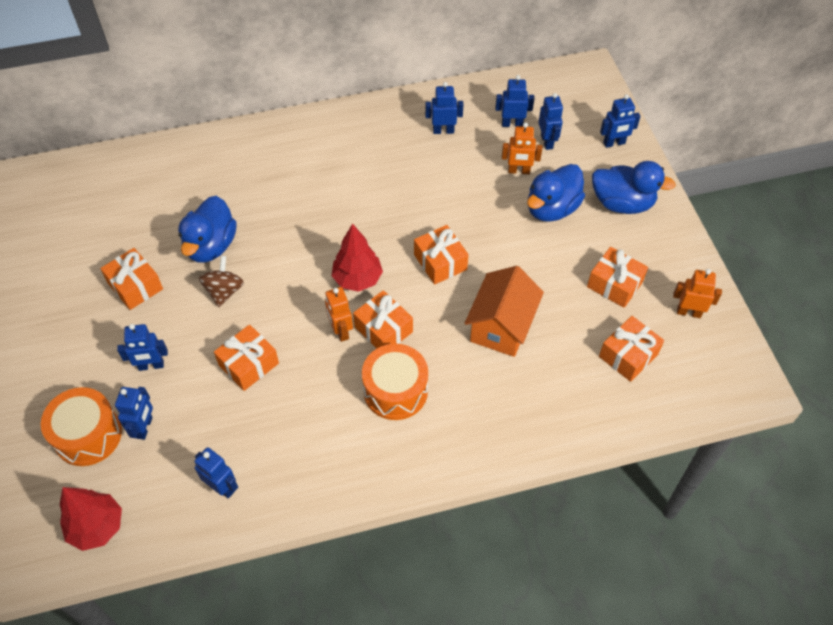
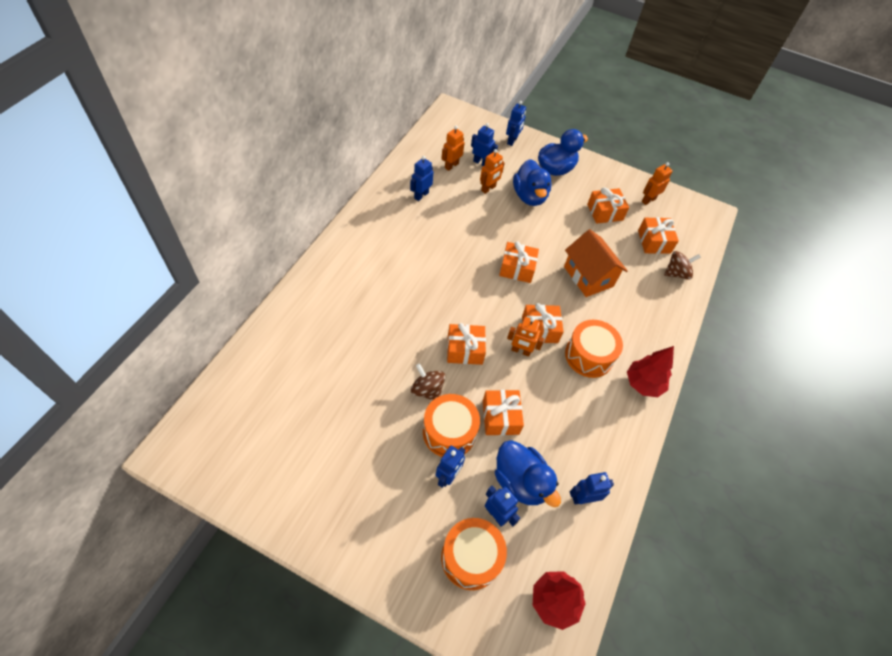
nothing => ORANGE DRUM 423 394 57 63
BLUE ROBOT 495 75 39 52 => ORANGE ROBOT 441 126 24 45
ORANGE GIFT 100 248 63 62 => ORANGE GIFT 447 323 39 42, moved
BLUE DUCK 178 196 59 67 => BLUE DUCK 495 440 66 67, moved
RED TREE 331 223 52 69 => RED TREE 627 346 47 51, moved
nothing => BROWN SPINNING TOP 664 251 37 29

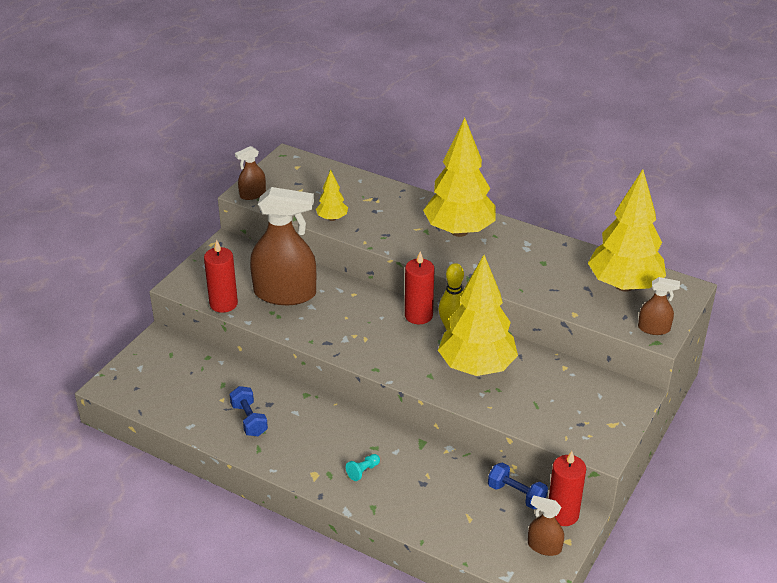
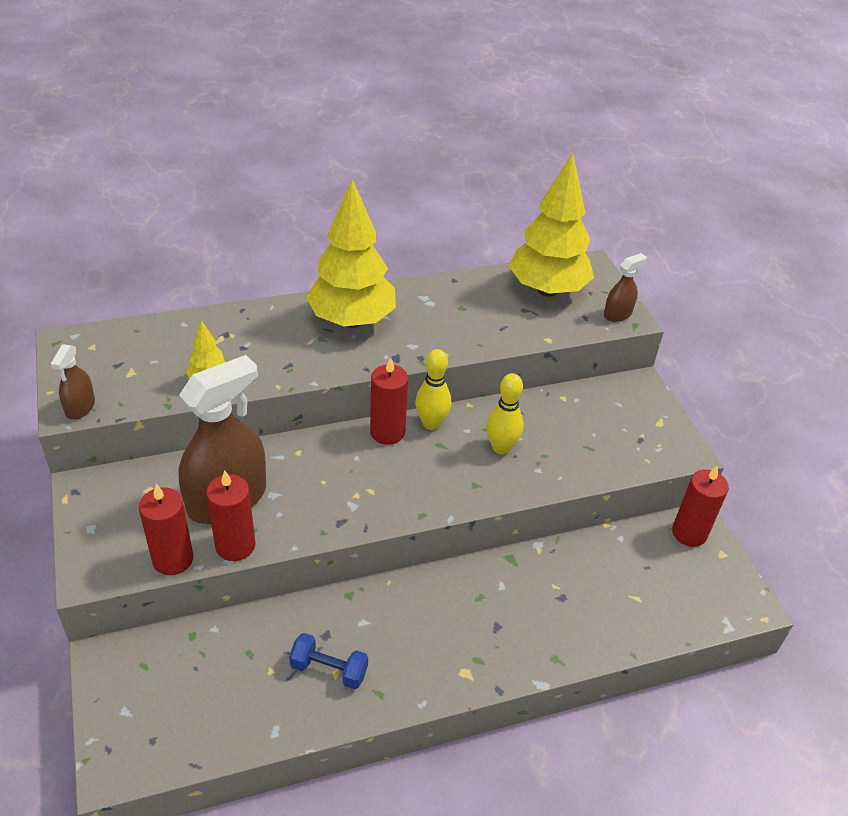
nothing => RED CANDLE 206 470 50 91
YELLOW TREE 438 255 80 121 => YELLOW BOWLING PIN 486 373 38 81
TURQUOISE PAWN 346 454 34 27 => nothing
BLUE DUMBBELL 488 463 60 46 => nothing
BROWN SPRAY BOTTLE 528 495 36 61 => nothing

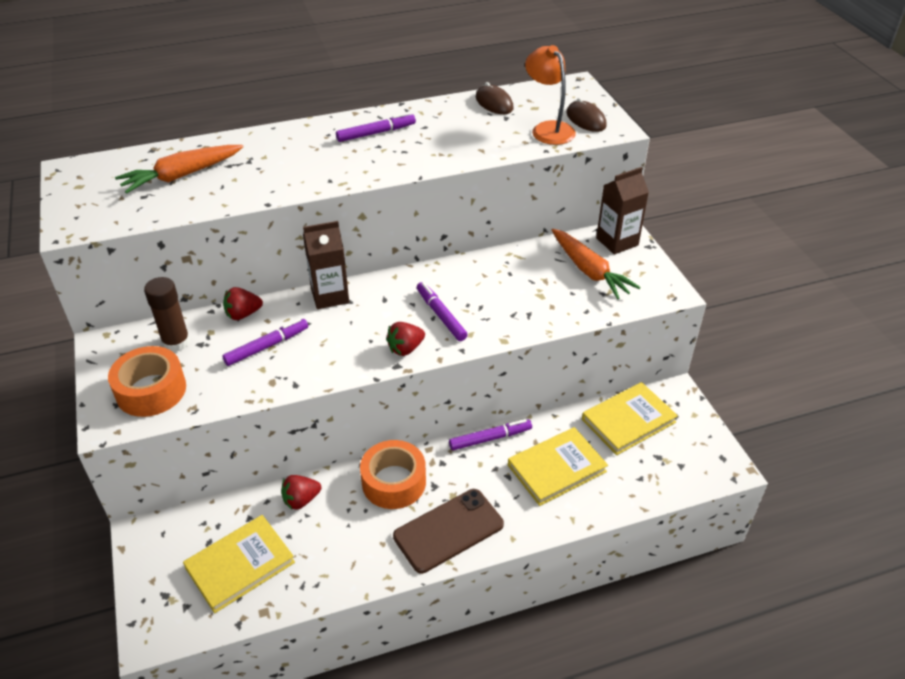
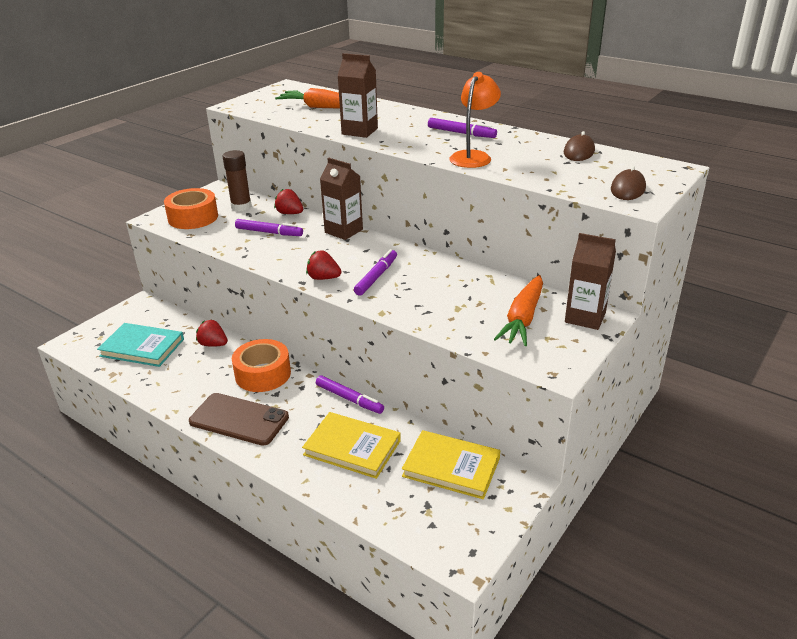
YELLOW BOOK 183 515 112 98 => TURQUOISE BOOK 97 323 87 44
nothing => BROWN CARTON 337 53 41 85
ORANGE LAMP 525 45 51 100 => ORANGE LAMP 449 72 52 96, moved

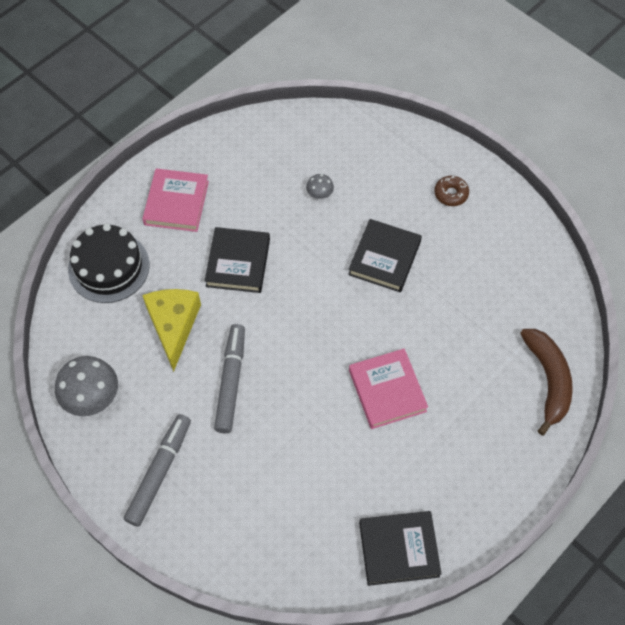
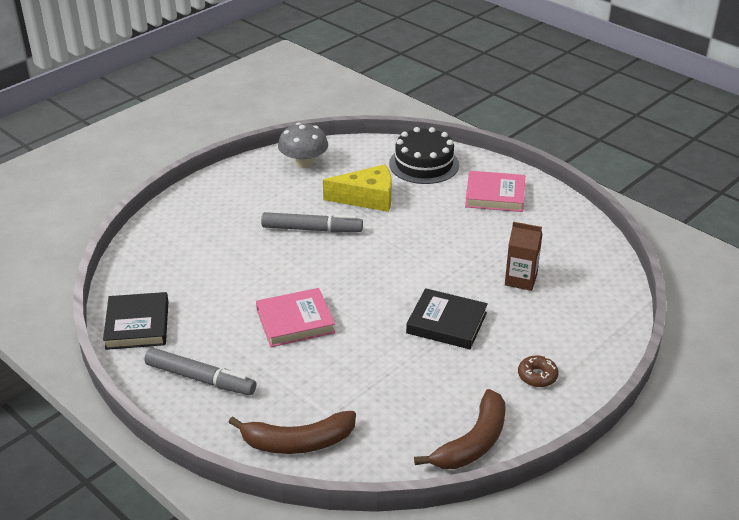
GREY MARKER 124 414 67 113 => GREY MARKER 144 348 112 47, moved
nothing => BROWN BANANA 414 389 91 80
GREY MUSHROOM 306 174 28 25 => BROWN CARTON 505 222 37 69
BLACK BOOK 205 227 65 66 => nothing

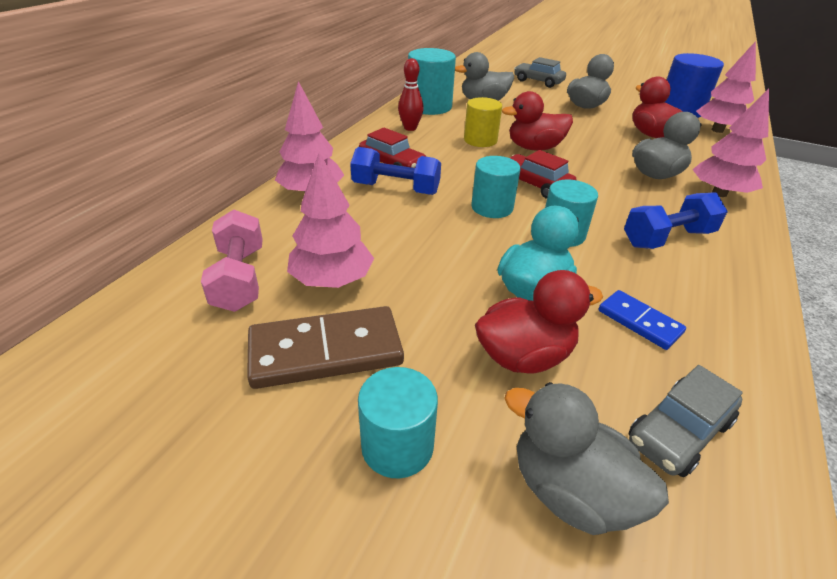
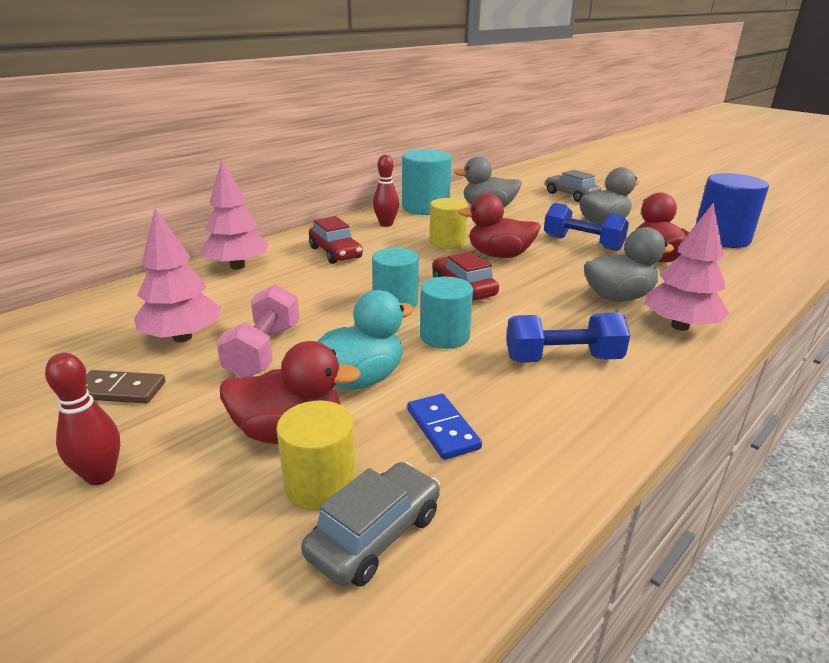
TURQUOISE CYLINDER 358 367 80 111 => RED BOWLING PIN 45 353 75 132
BROWN DOMINO 247 306 157 83 => BROWN DOMINO 86 370 80 34, x0.56
PINK DUMBBELL 201 209 62 103 => PINK DUMBBELL 216 284 83 93, moved
nothing => YELLOW CYLINDER 276 400 80 110
GREY CAR 629 365 114 112 => GREY CAR 301 462 139 125, 150 degrees clockwise
BLUE DUMBBELL 350 147 91 48 => BLUE DUMBBELL 544 203 85 48, moved
GREY DUCK 504 382 165 153 => nothing
PINK TREE 696 41 60 92 => nothing

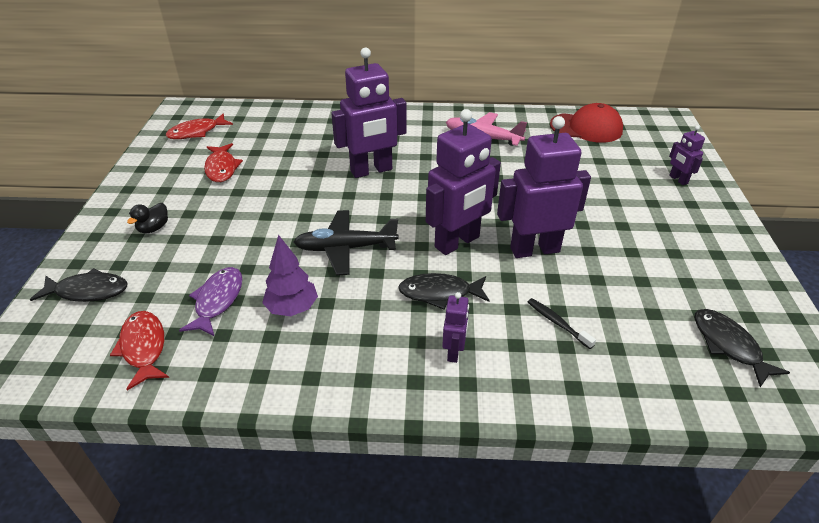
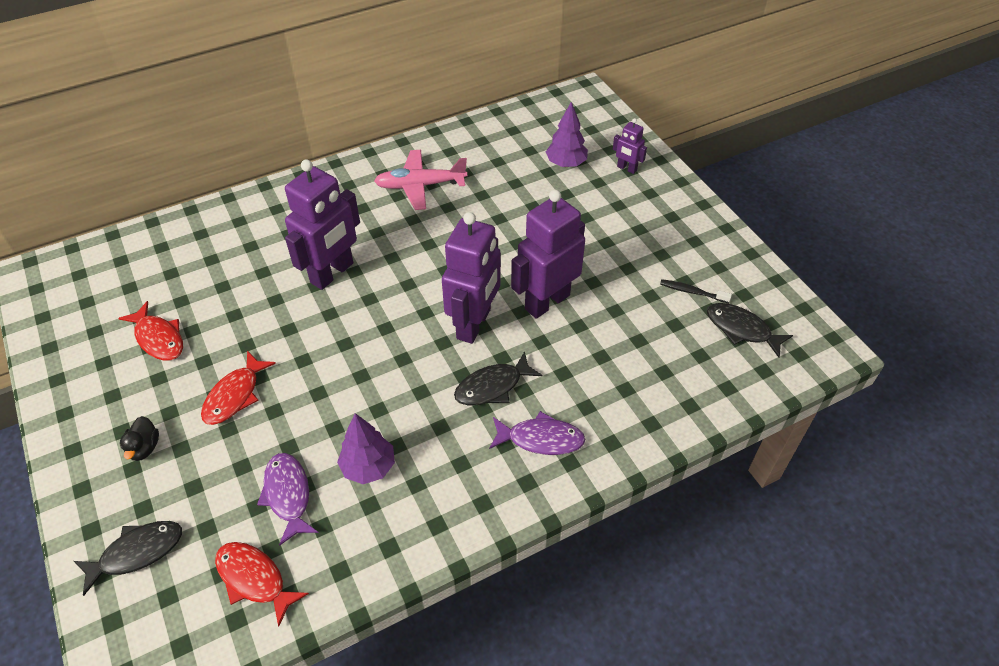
RED FISH 166 114 67 25 => RED FISH 201 351 75 74, moved
PURPLE ROBOT 442 292 27 71 => PURPLE FISH 489 411 96 44
nothing => PURPLE TREE 546 102 42 65
BLACK TOOTHBRUSH 528 298 68 51 => BLACK TOOTHBRUSH 660 279 72 24, moved
BLACK PLANE 294 210 105 65 => nothing
RED CAP 550 103 73 40 => nothing

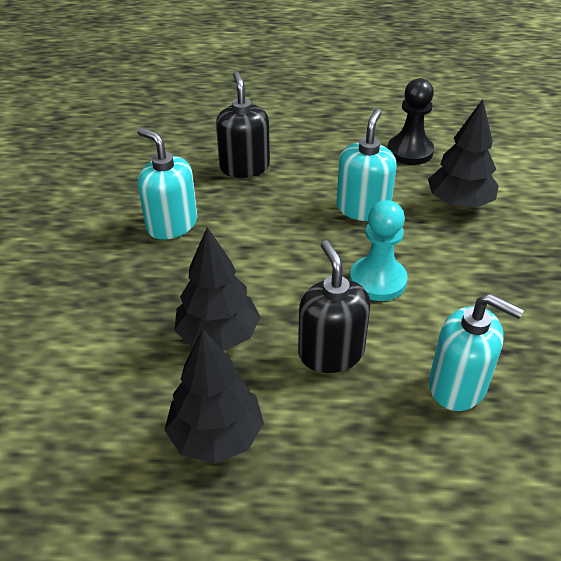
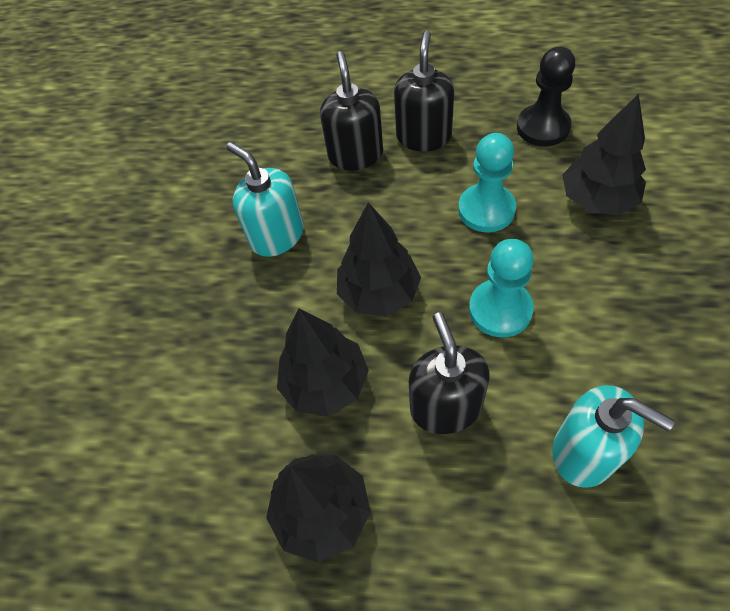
nothing => BLACK TREE 337 202 84 114
nothing => BLACK SOAP DISPENSER 394 30 60 121
TURQUOISE SOAP DISPENSER 336 109 61 112 => TURQUOISE PAWN 458 133 58 99

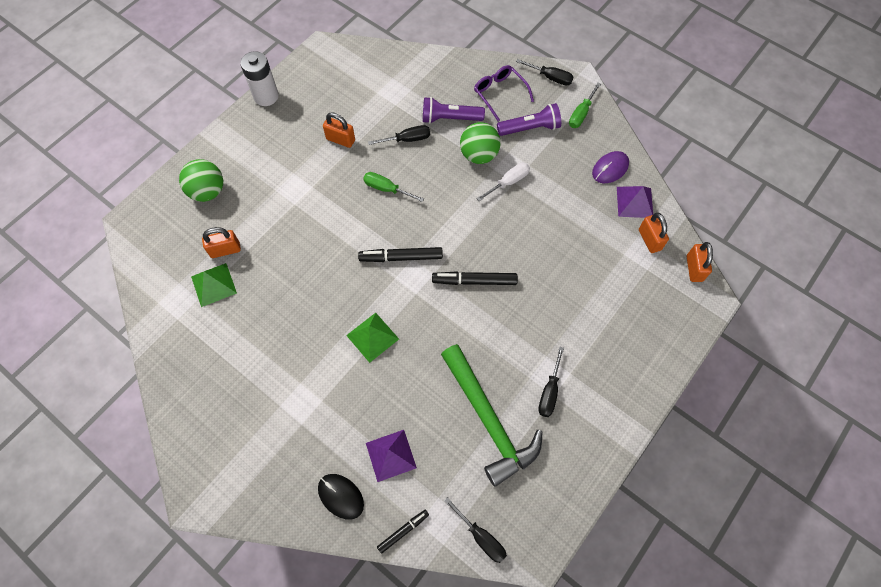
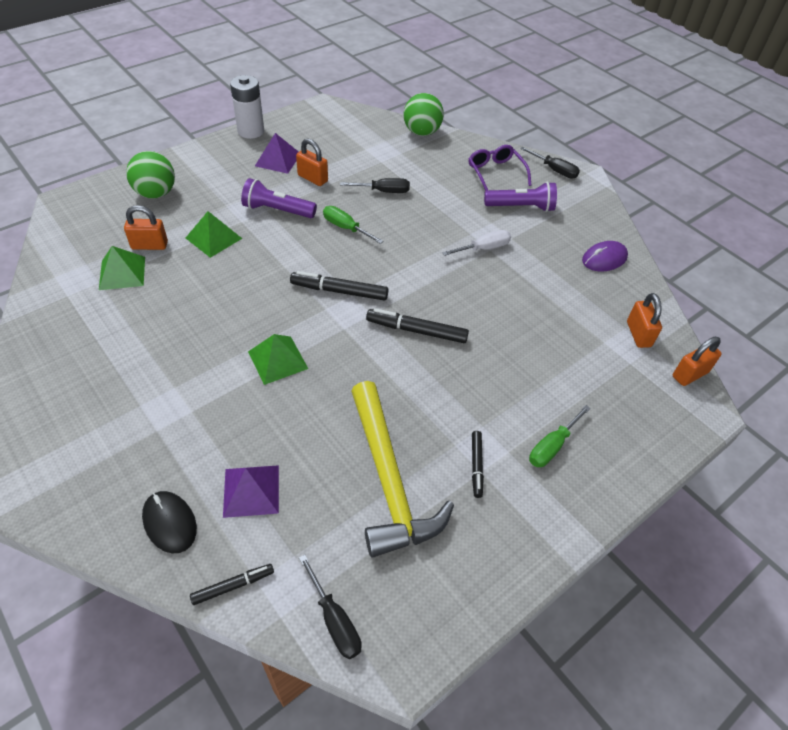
nothing => GREEN PYRAMID 186 211 57 47
PURPLE FLASHLIGHT 423 97 62 27 => PURPLE FLASHLIGHT 241 178 76 40, moved
PURPLE PYRAMID 617 186 36 32 => PURPLE PYRAMID 255 133 44 41, moved
GREEN HAMMER 441 344 102 143 => YELLOW HAMMER 351 381 103 177
GREEN BALL 460 122 40 42 => GREEN BALL 404 93 40 43, moved
BLACK SCREWDRIVER 538 347 26 70 => BLACK MARKER 472 431 12 67
GREEN SCREWDRIVER 569 82 32 46 => GREEN SCREWDRIVER 529 405 62 62, moved
ORANGE PADLOCK 687 242 26 40 => ORANGE PADLOCK 673 337 49 49, 45 degrees clockwise

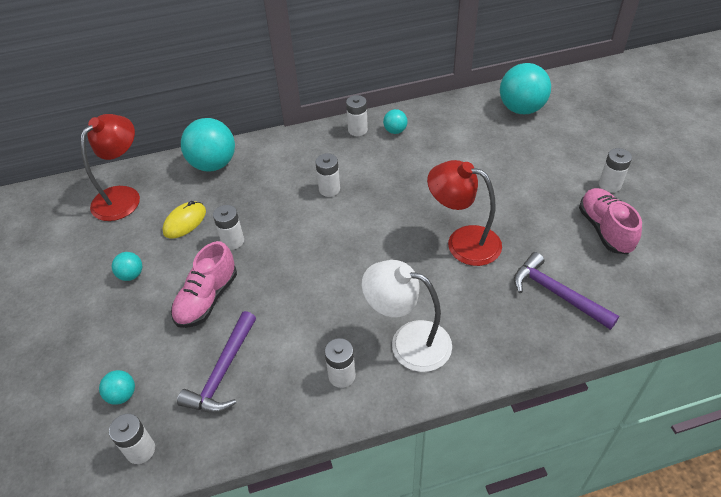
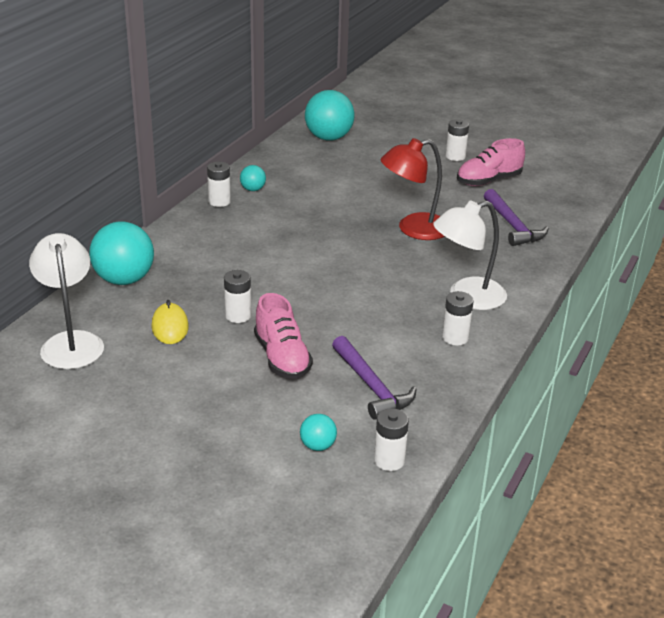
RED LAMP 81 114 59 107 => WHITE LAMP 29 233 75 136
PINK SHOE 579 188 63 66 => PINK SHOE 457 138 68 48, 60 degrees counterclockwise
PURPLE HAMMER 514 252 105 78 => PURPLE HAMMER 484 189 65 57, 105 degrees counterclockwise
TURQUOISE BALL 112 252 30 29 => nothing
WHITE BATTERY 315 153 25 44 => nothing

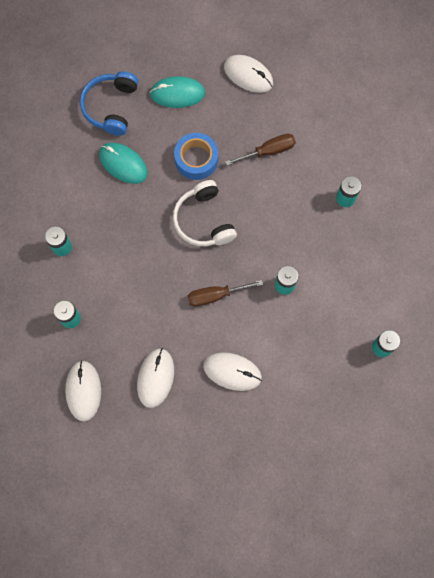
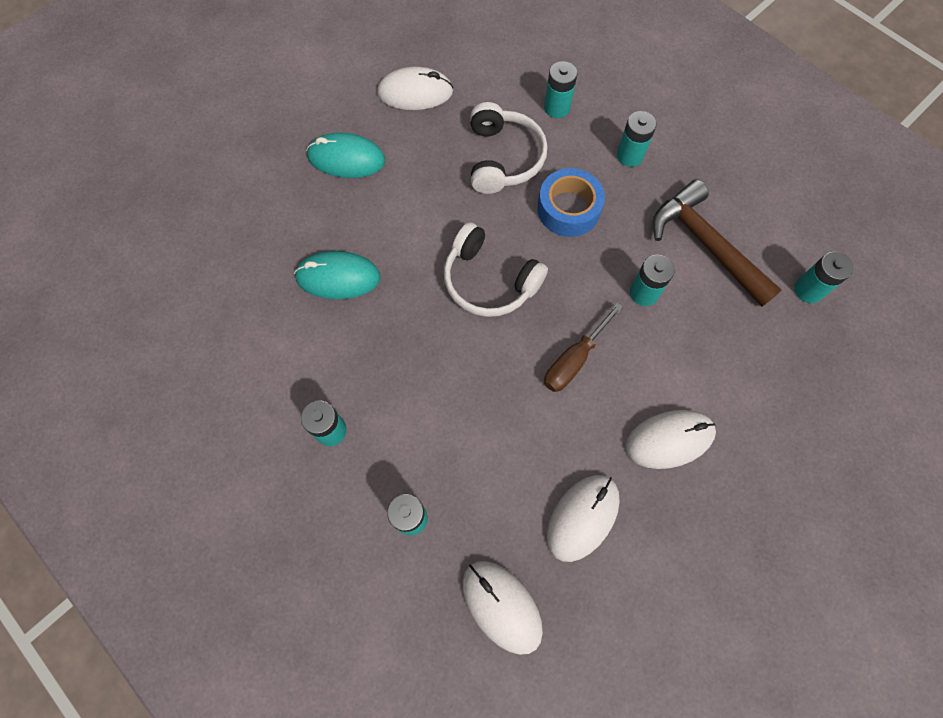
TURQUOISE MOUSE 150 76 55 32 => TURQUOISE MOUSE 306 132 79 46, 45 degrees clockwise
BROWN SCREWDRIVER 225 134 71 32 => WHITE HEADPHONES 470 102 77 92
BLUE TAPE 174 133 44 47 => BLUE TAPE 537 168 68 69, moved
nothing => TURQUOISE BATTERY 544 61 34 57
WHITE MOUSE 137 348 37 60 => WHITE MOUSE 547 475 73 87, 60 degrees clockwise
nothing => BROWN HAMMER 653 179 129 128
BLUE HEADPHONES 80 71 58 65 => nothing

